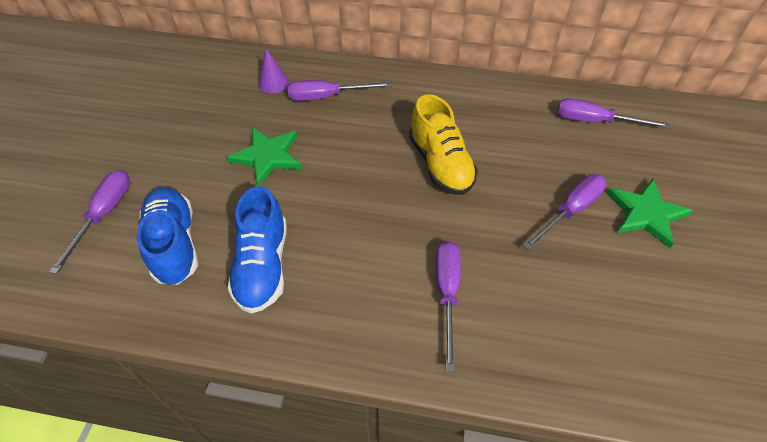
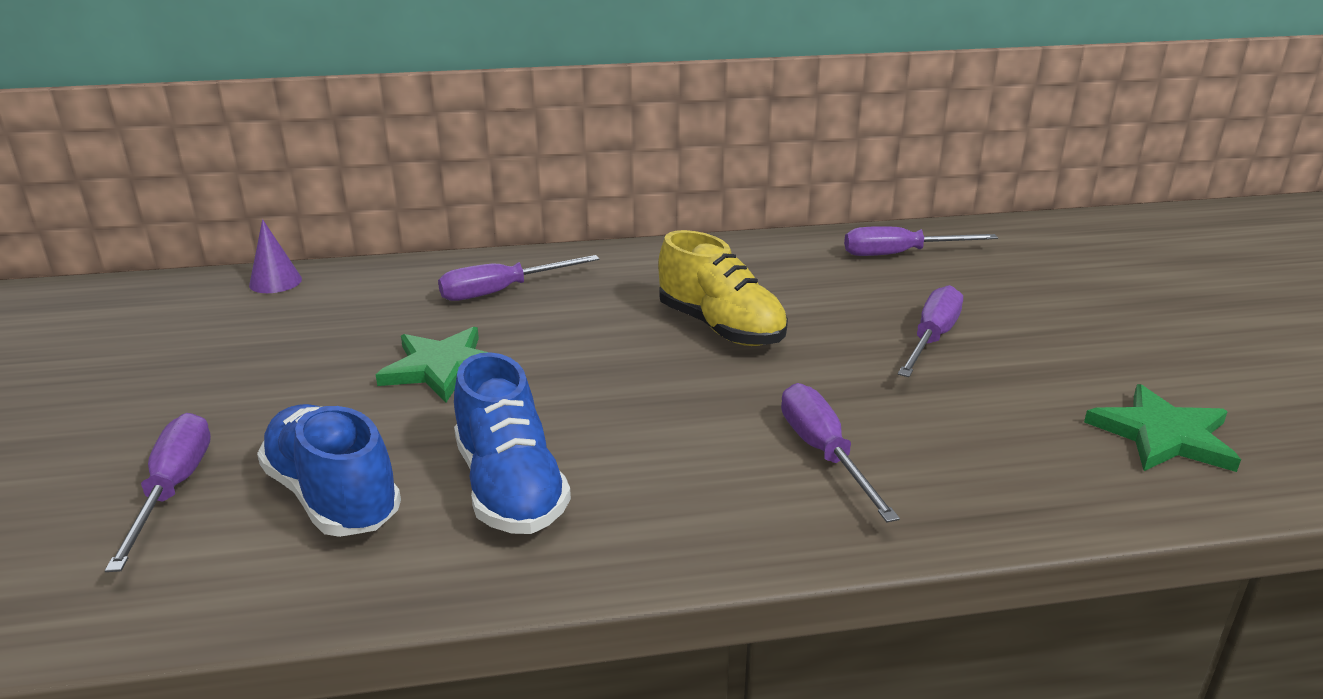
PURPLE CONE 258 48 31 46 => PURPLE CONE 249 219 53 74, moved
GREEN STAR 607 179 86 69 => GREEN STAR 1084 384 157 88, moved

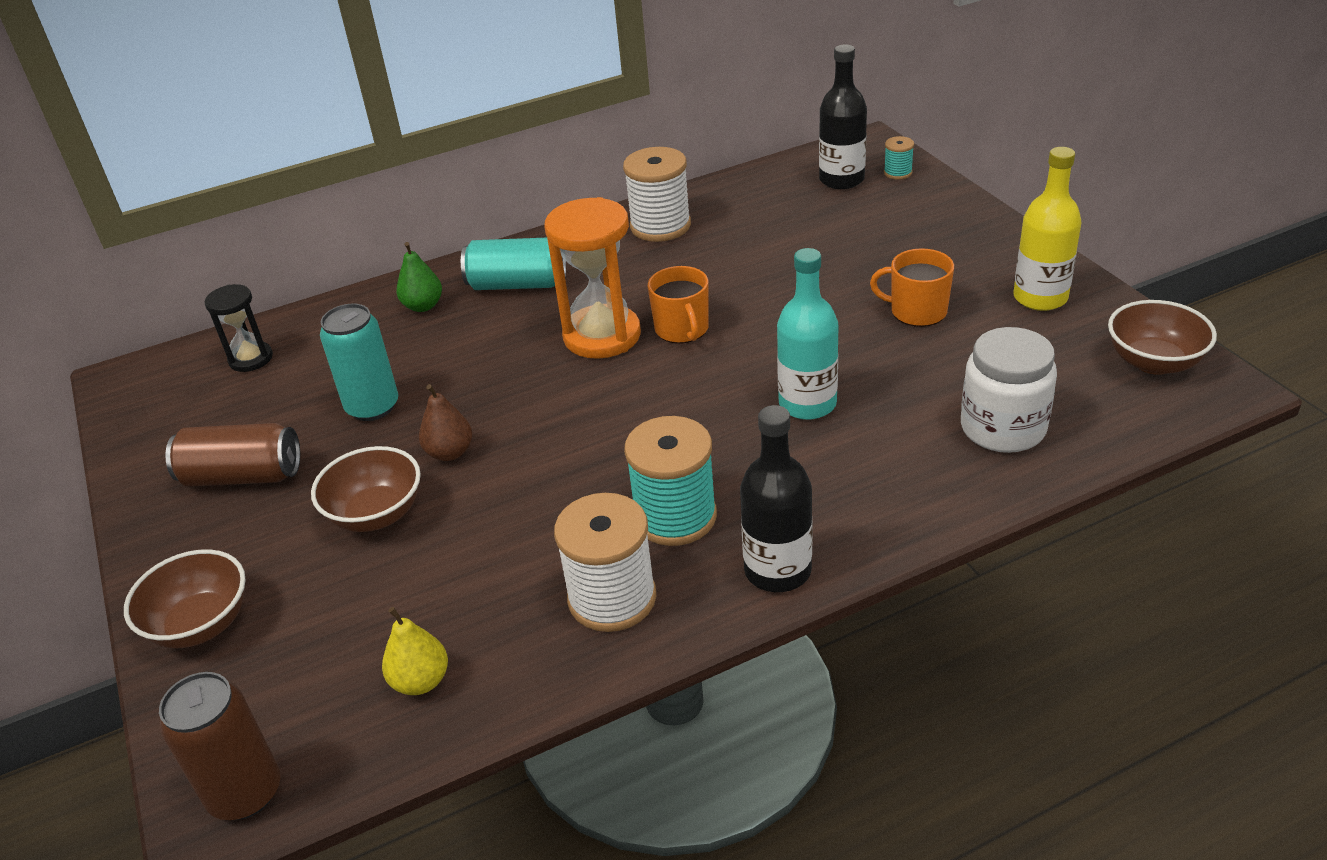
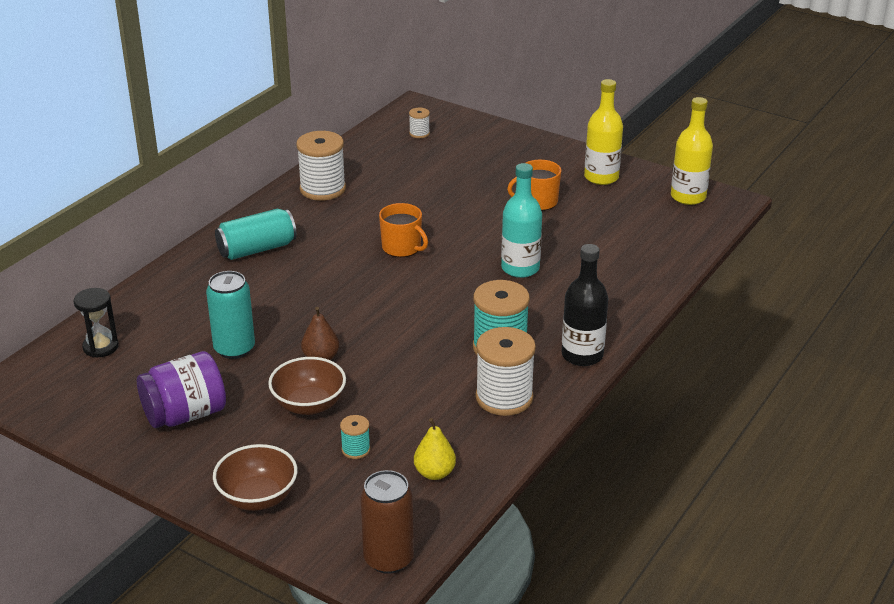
BROWN CAN 165 423 135 64 => PURPLE JAR 137 351 89 77
TURQUOISE SPOOL 884 136 30 44 => TURQUOISE SPOOL 340 415 30 44, moved
BLACK BOTTLE 819 44 48 145 => WHITE SPOOL 409 108 21 30
BROWN BOWL 1108 300 109 75 => YELLOW BOTTLE 671 97 42 108
GREEN PEAR 396 242 46 70 => nothing
ORANGE HOURGLASS 545 197 96 162 => nothing
WHITE JAR 961 327 96 126 => nothing

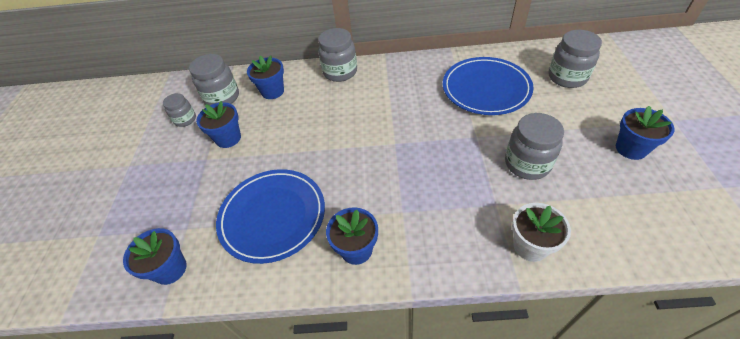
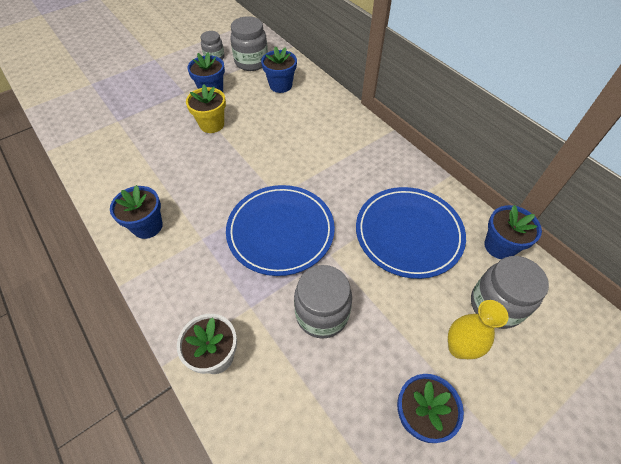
nothing => YELLOW FLOWER POT 186 84 40 49
BLUE PLATE 216 169 109 95 => BLUE PLATE 226 185 109 91, moved
nothing => YELLOW VASE 448 300 61 59
BLUE FLOWER POT 123 228 64 57 => BLUE FLOWER POT 484 205 58 54, moved
GREY JAR 318 28 39 54 => nothing

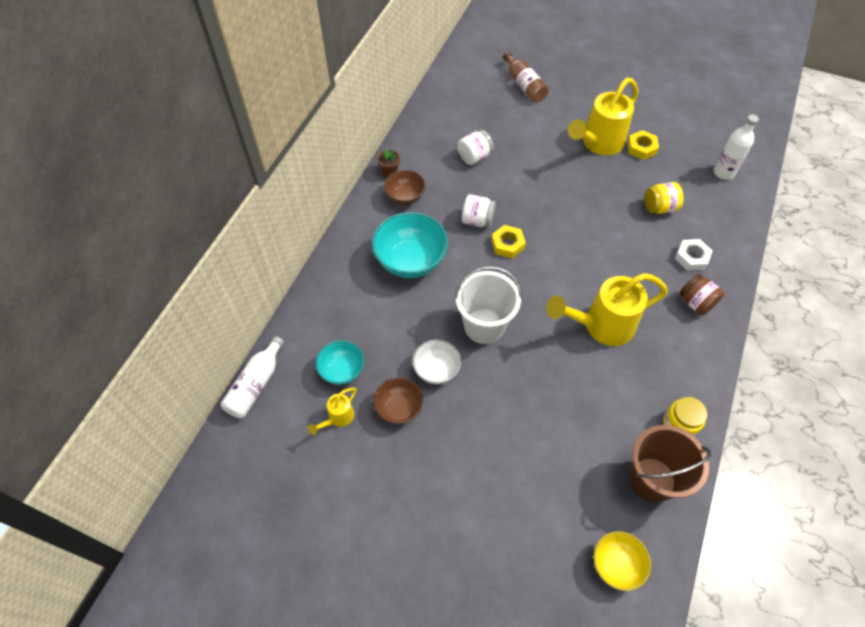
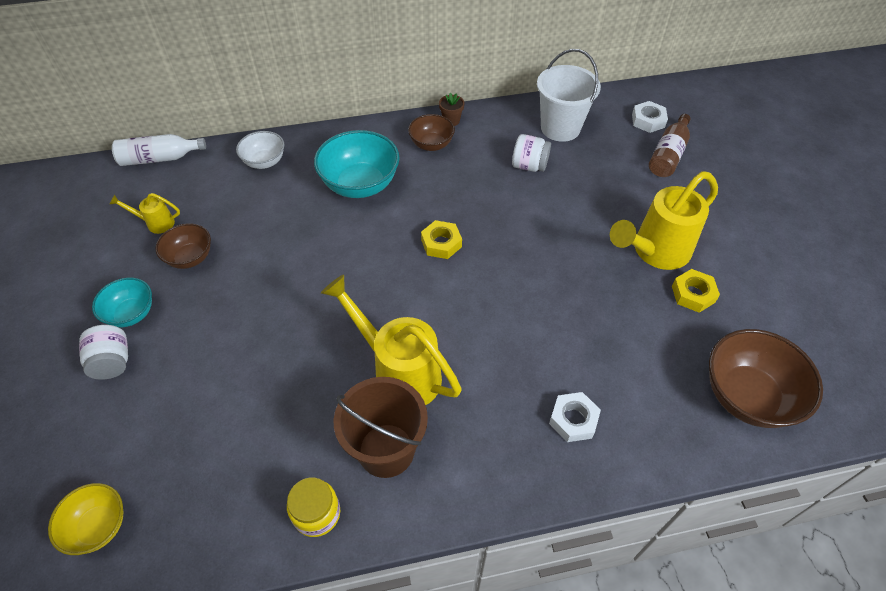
WHITE JAR 462 194 34 33 => WHITE JAR 79 325 49 55, moved
TURQUOISE BOWL 315 340 49 45 => TURQUOISE BOWL 92 278 60 49, moved
WHITE BOWL 413 340 48 44 => WHITE BOWL 236 131 48 38, moved
BROWN BUCKET 629 425 82 78 => BROWN BUCKET 334 377 94 101, moved
WHITE BUCKET 454 266 68 78 => WHITE BUCKET 537 49 64 93, moved
YELLOW WATERING CAN 568 78 70 77 => YELLOW WATERING CAN 610 171 108 99, 45 degrees counterclockwise
nothing => WHITE NUT 632 101 36 32
WHITE BOTTLE 713 115 46 65 => BROWN BOWL 709 329 114 99
YELLOW JAR 645 182 38 32 => nothing
BROWN JAR 679 274 45 41 => nothing

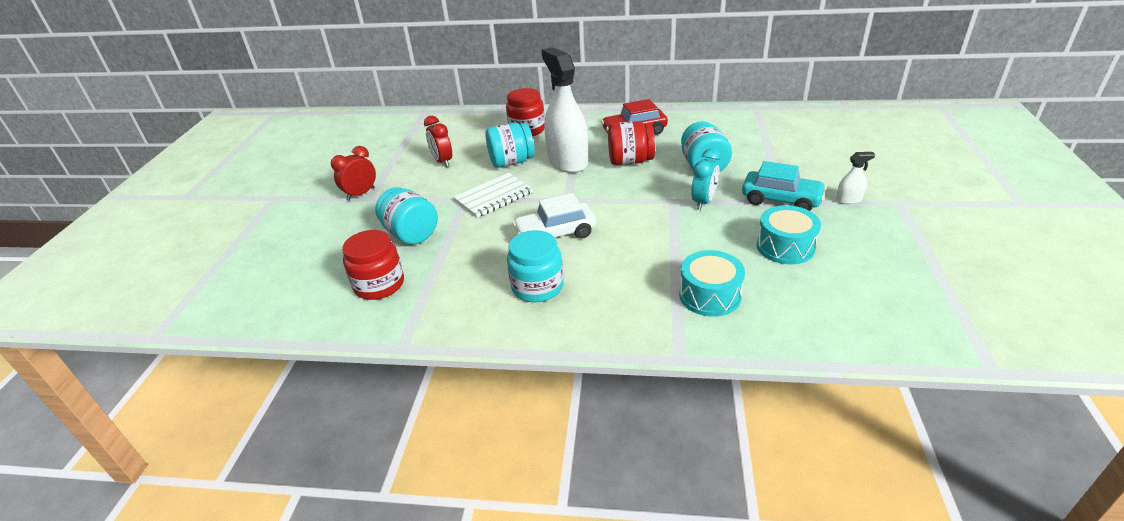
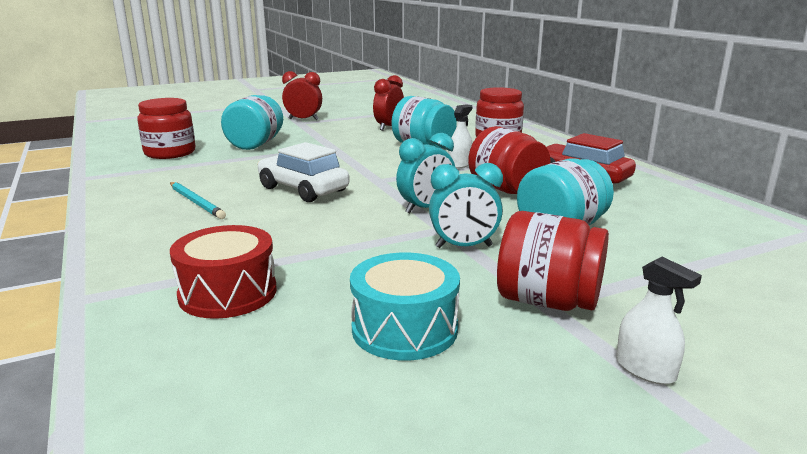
TURQUOISE JAR 507 230 56 72 => TURQUOISE PENCIL 170 182 56 37
TURQUOISE DRUM 679 250 66 67 => RED DRUM 170 225 107 94
nothing => TURQUOISE CLOCK 396 133 59 80
WHITE SPRAY BOTTLE 542 47 46 126 => WHITE SPRAY BOTTLE 449 104 23 65, x0.41
TURQUOISE CAR 742 161 85 50 => RED JAR 497 211 112 100
WHITE NOTEBOOK 454 173 79 45 => nothing

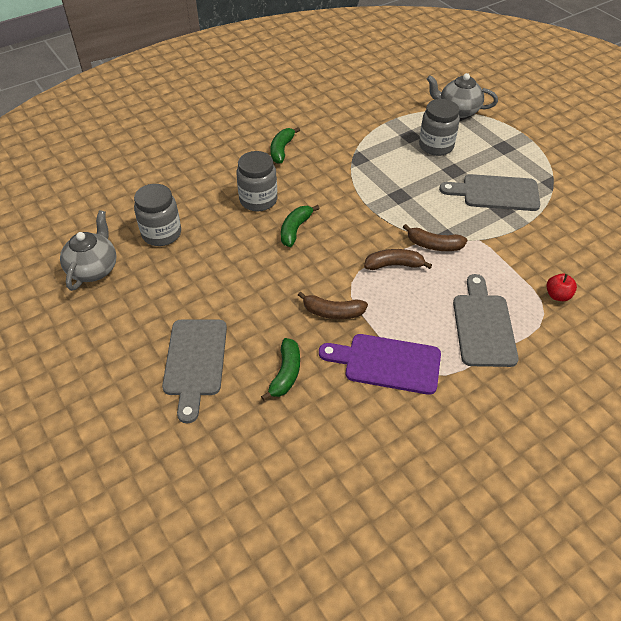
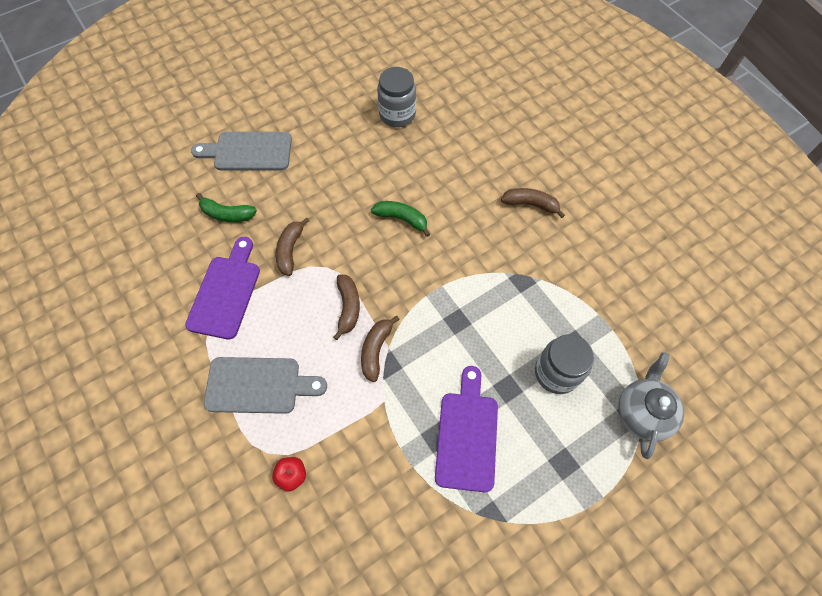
GREY CUTTING BOARD 439 174 101 37 => PURPLE CUTTING BOARD 435 366 63 126
GREEN BANANA 270 127 30 37 => BROWN BANANA 501 188 64 30
GREY TEAPOT 60 210 56 81 => nothing
GREY JAR 236 151 41 60 => nothing

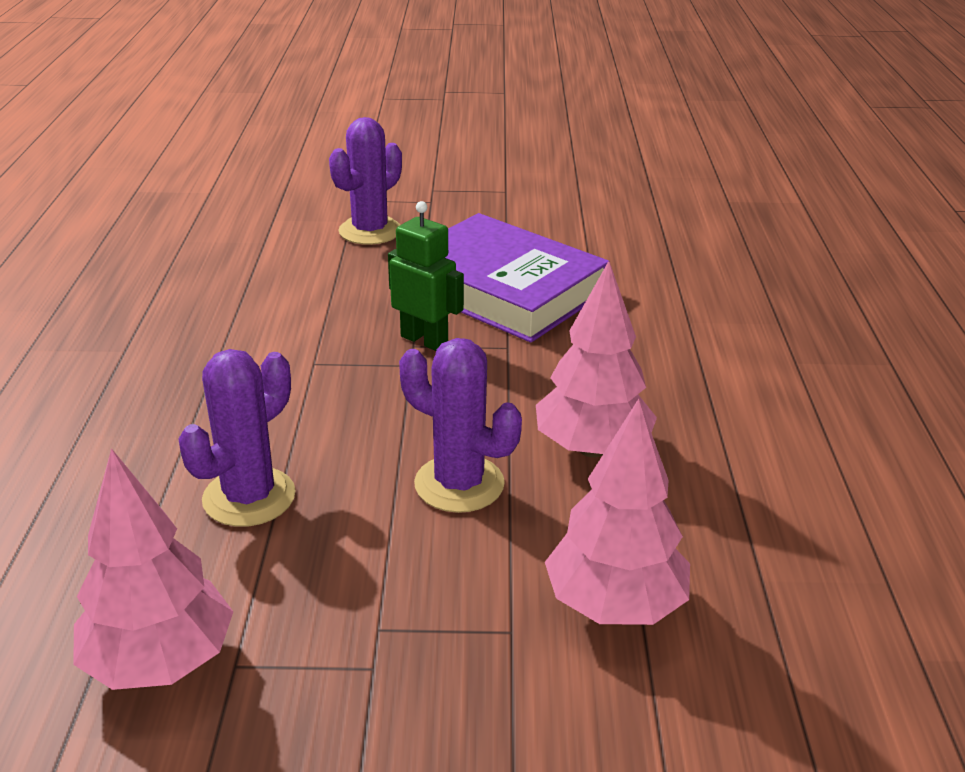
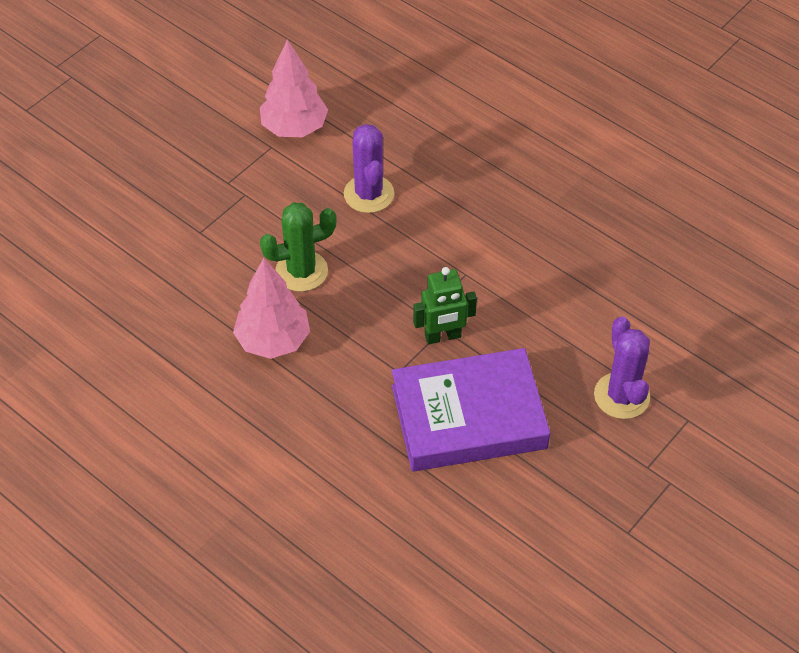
PURPLE CACTUS 399 338 123 175 => GREEN CACTUS 260 202 77 90
PINK TREE 545 399 145 226 => nothing

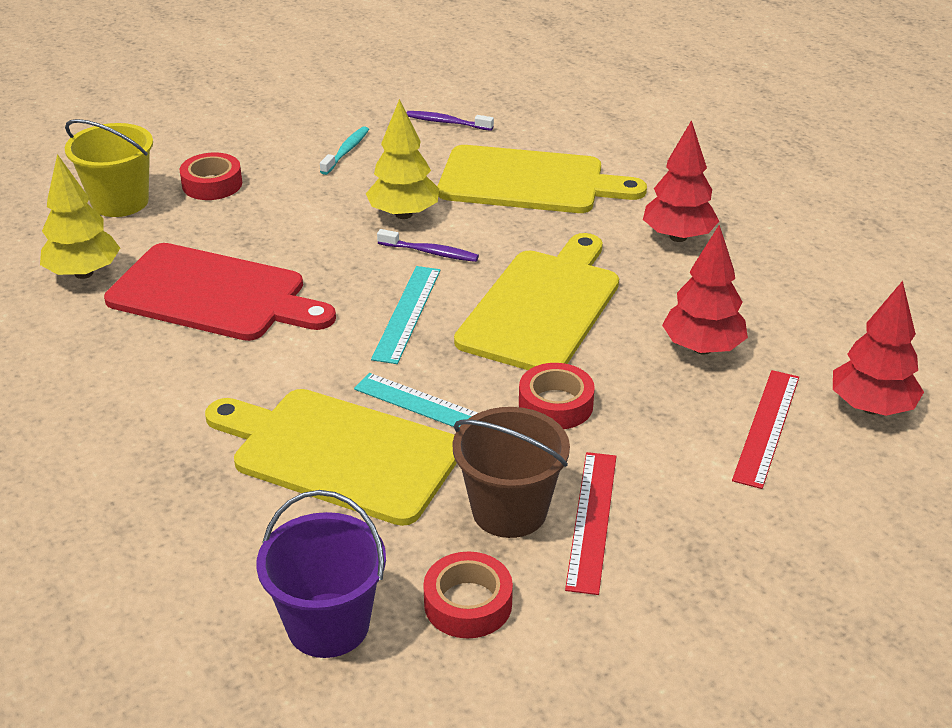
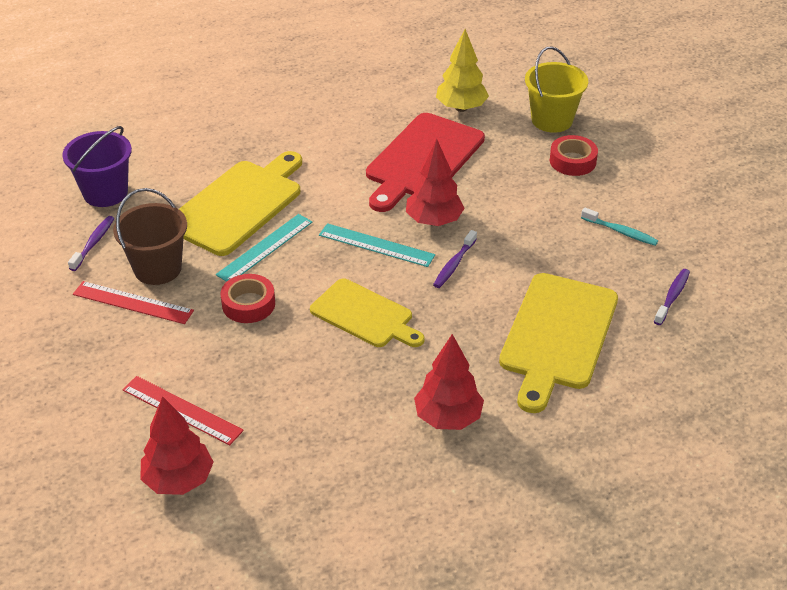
RED TAPE 423 551 90 87 => PURPLE TOOTHBRUSH 68 216 46 55
YELLOW CUTTING BOARD 454 233 165 137 => YELLOW CUTTING BOARD 310 278 114 69, x0.66
RED TREE 662 225 86 130 => RED TREE 406 139 59 87, moved
YELLOW TREE 366 99 73 120 => nothing

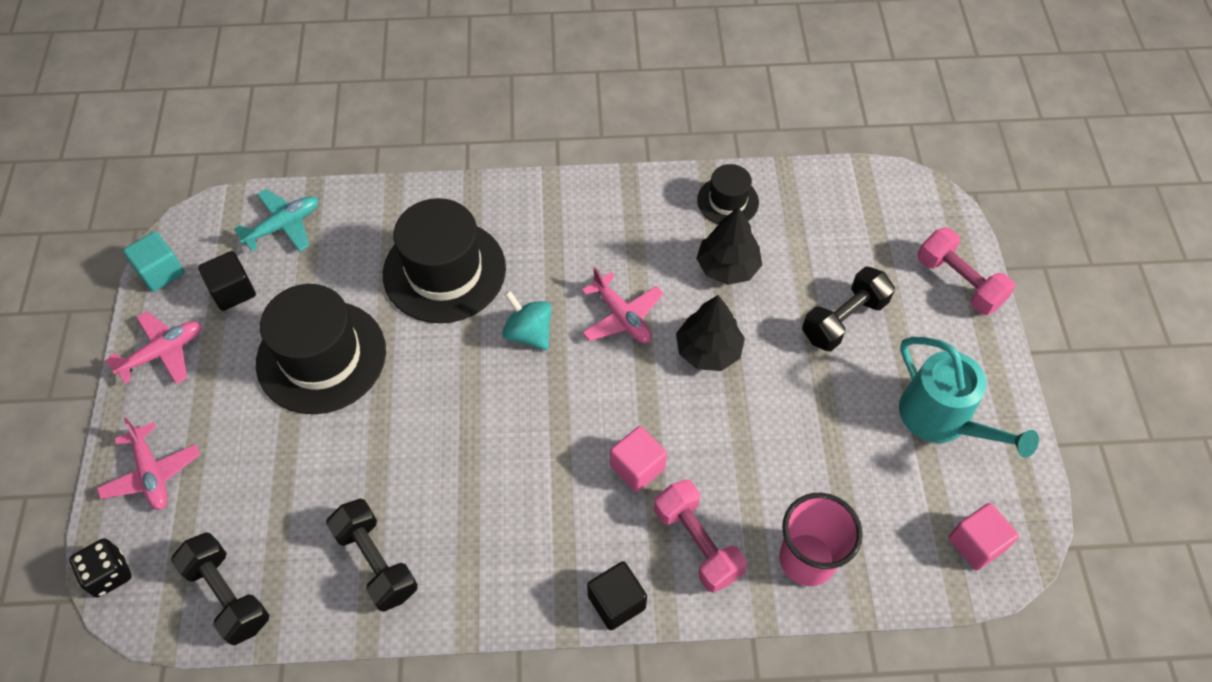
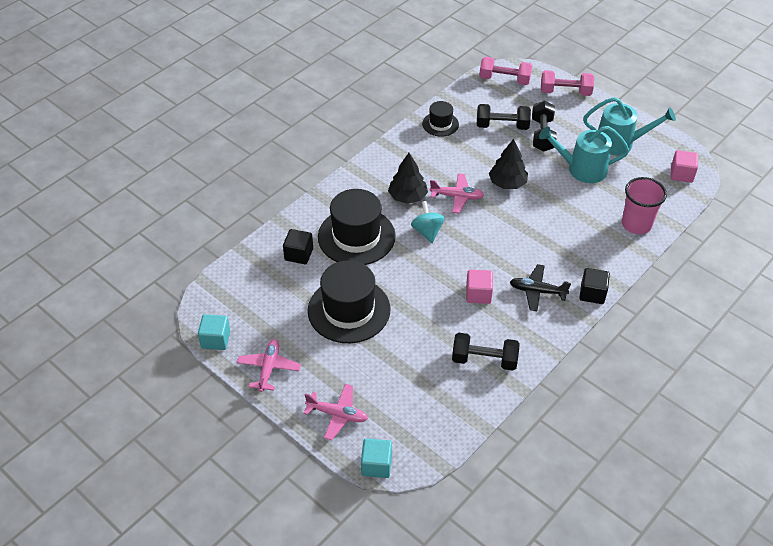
BLACK CUBE 198 251 58 60 => BLACK CUBE 283 229 30 35, moved
BLACK DICE 69 538 63 59 => TURQUOISE CUBE 361 438 31 40
BLACK TREE 696 207 66 78 => BLACK TREE 388 153 40 51, moved
TURQUOISE SPINNING TOP 502 291 50 59 => TURQUOISE SPINNING TOP 411 201 34 42, 75 degrees clockwise
PINK CUBE 610 426 57 66 => PINK CUBE 466 270 27 34, moved
BLACK DUMBBELL 171 532 98 113 => BLACK DUMBBELL 477 104 54 26, moved
PINK DUMBBELL 654 480 93 113 => PINK DUMBBELL 479 56 53 29, moved
nothing => BLACK PLANE 510 264 61 47
nothing => TURQUOISE WATERING CAN 539 126 90 57
TURQUOISE PLANE 234 189 84 63 => nothing

